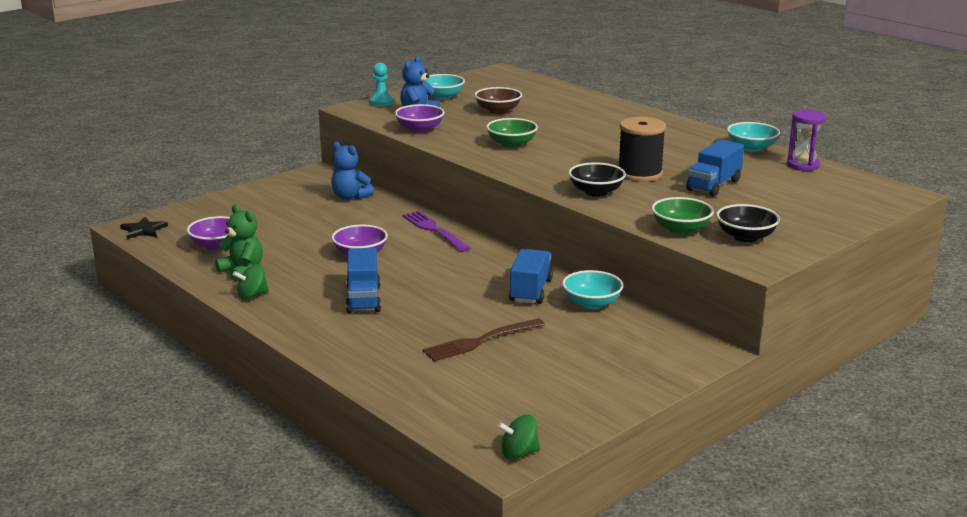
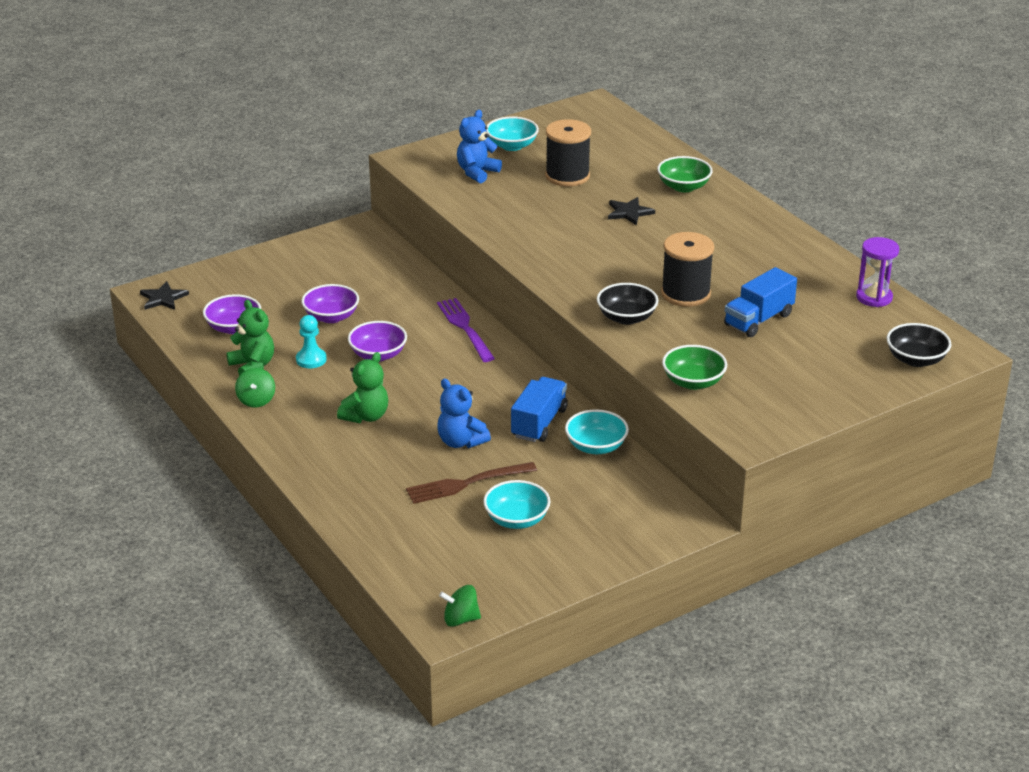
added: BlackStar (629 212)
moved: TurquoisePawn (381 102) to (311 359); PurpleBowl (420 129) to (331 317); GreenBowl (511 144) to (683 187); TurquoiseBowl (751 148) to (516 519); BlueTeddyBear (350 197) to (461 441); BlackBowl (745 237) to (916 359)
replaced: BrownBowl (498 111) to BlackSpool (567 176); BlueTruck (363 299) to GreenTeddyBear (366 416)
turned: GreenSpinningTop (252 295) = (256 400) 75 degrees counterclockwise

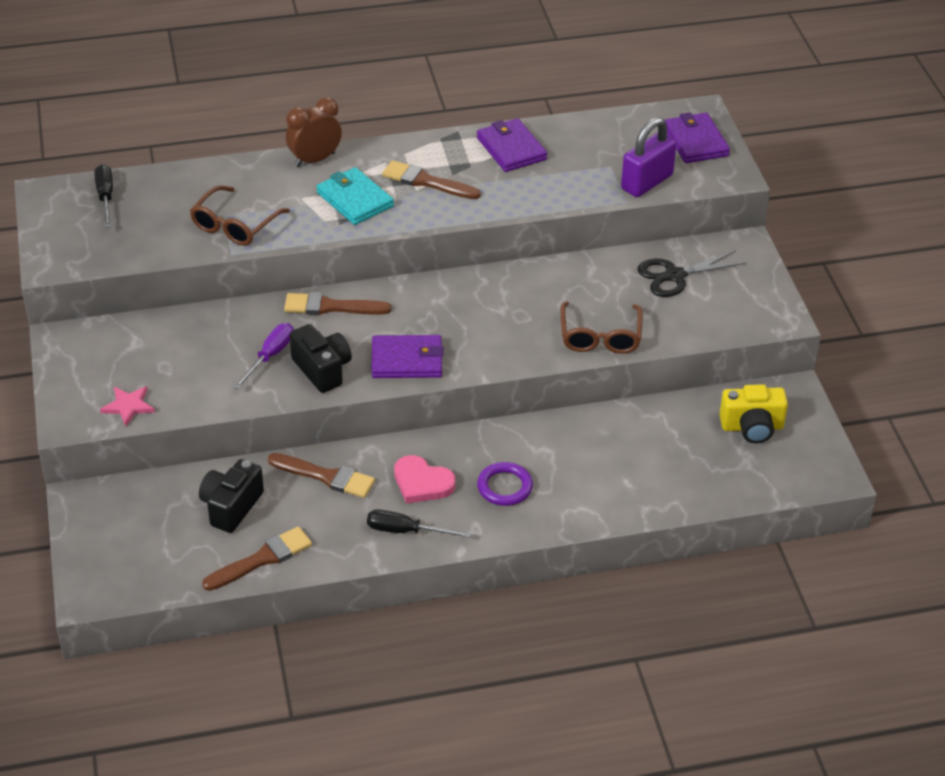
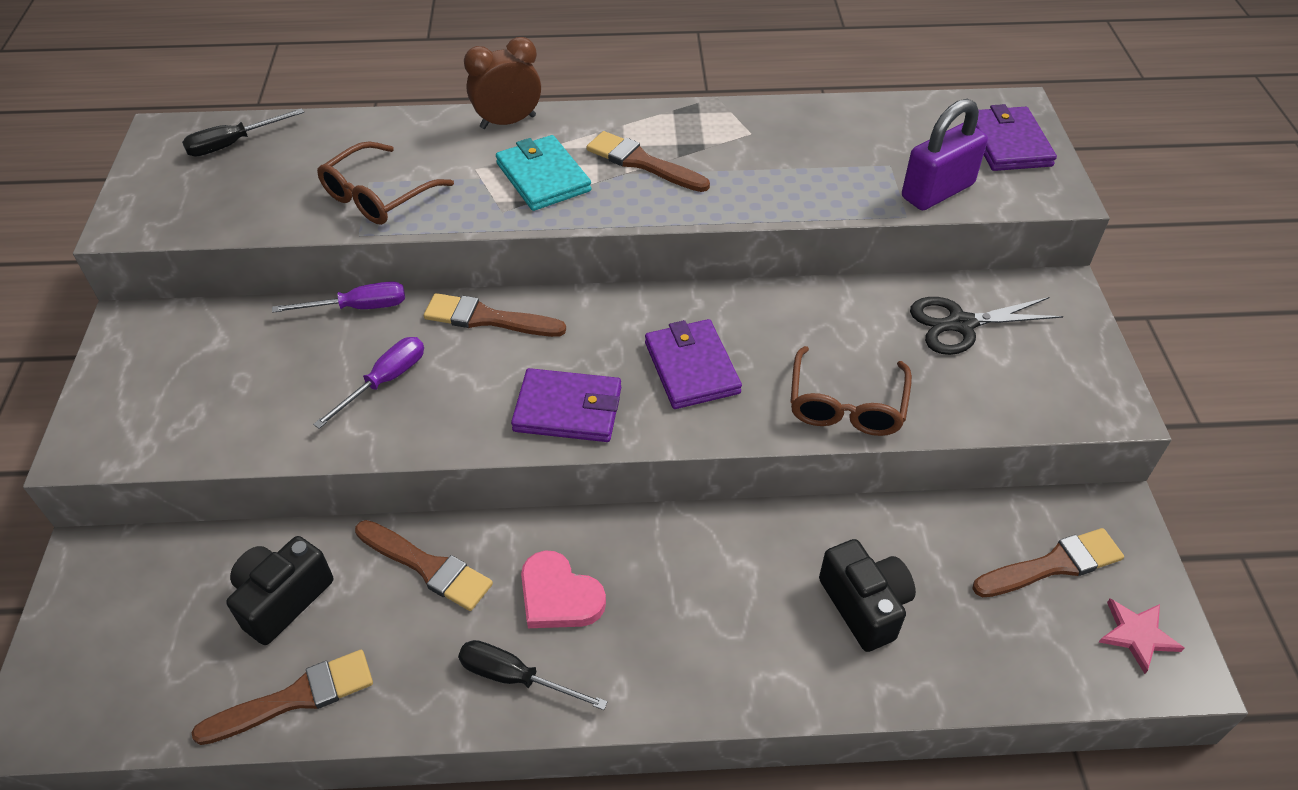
removed: PurpleRing (504 487)
added: PurpleScrewdriver (358 307)
moved: PurpleWallet (511 148) to (691 367); BlackCamera (322 369) to (864 605); PinkStar (128 406) to (1137 635)
replaced: YellowCamera (752 427) to BrownBrush (1053 565)
turned: BlackScrewdriver (106 197) = (233 144) 120 degrees counterclockwise

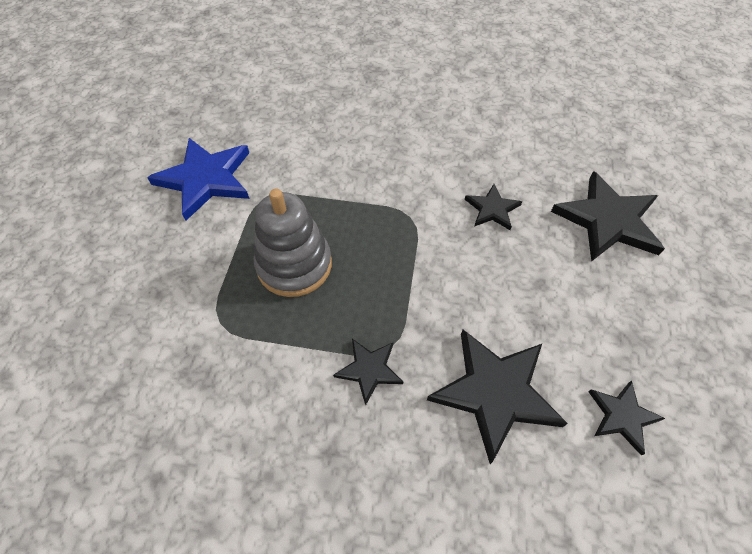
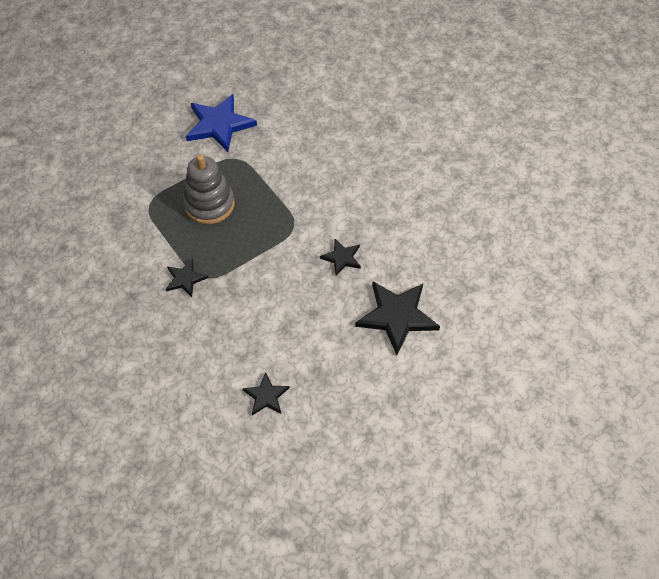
removed: BlackStar (495 392)

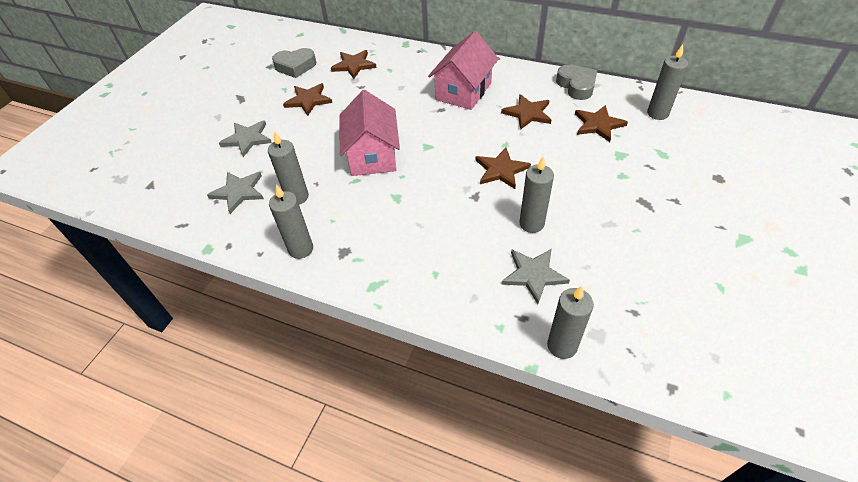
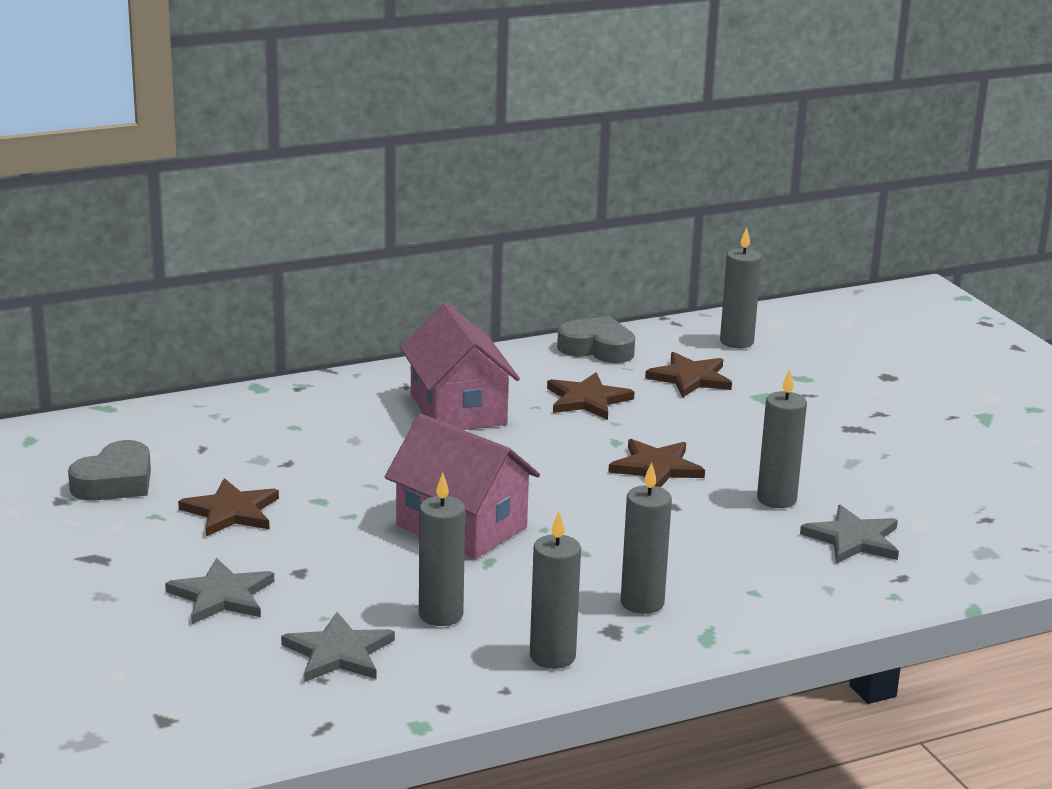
removed: BrownStar (354 65)
moved: GreyCandle (562 346) to (642 603)

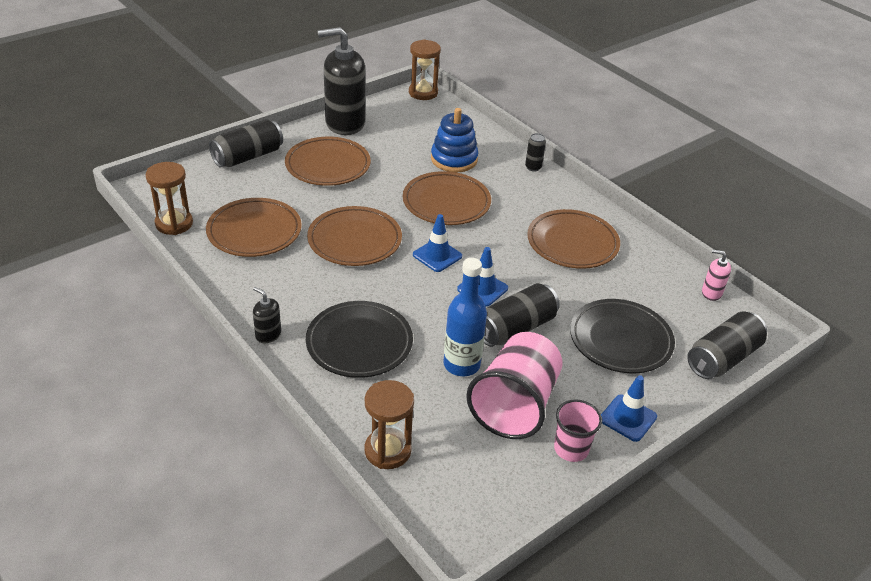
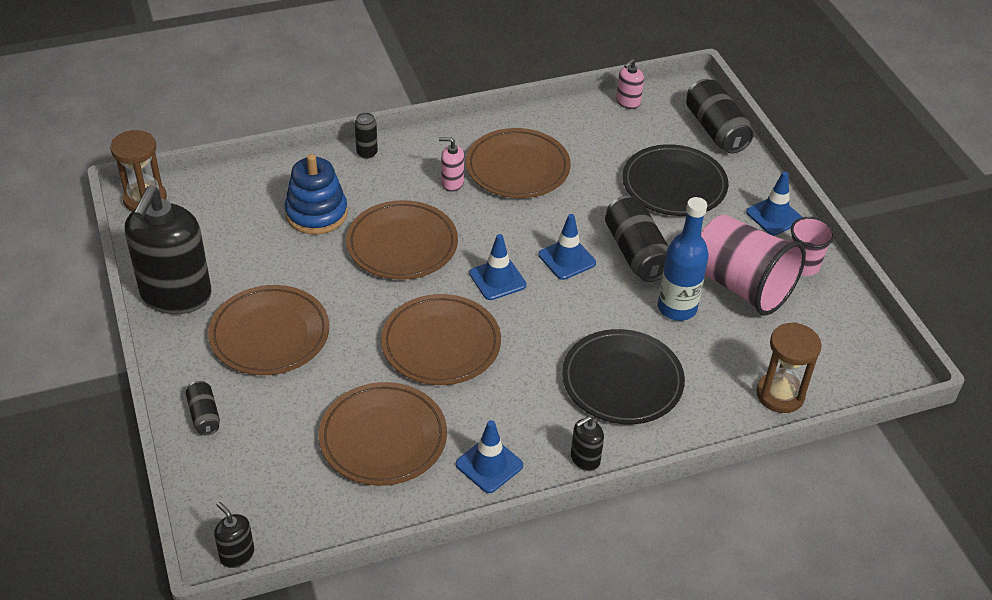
removed: BrownHourglass (174 224)
added: PinkSoapDispenser (452 183); BlueTrafficCone (489 465); BlackSoapDispenser (237 555)
resized: BlackCan (248 157) = (204 415) x0.53

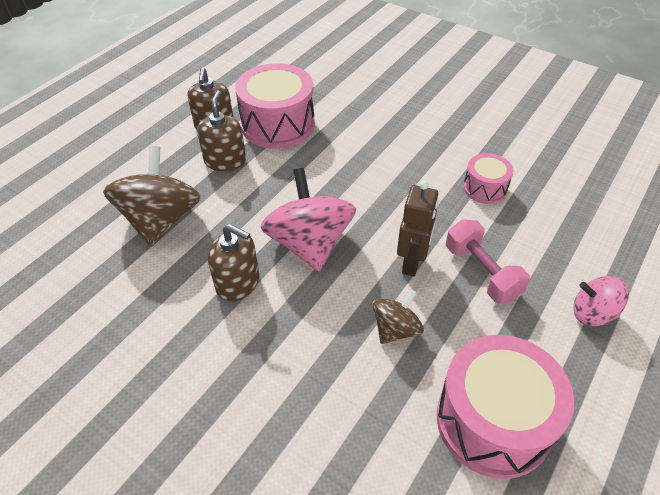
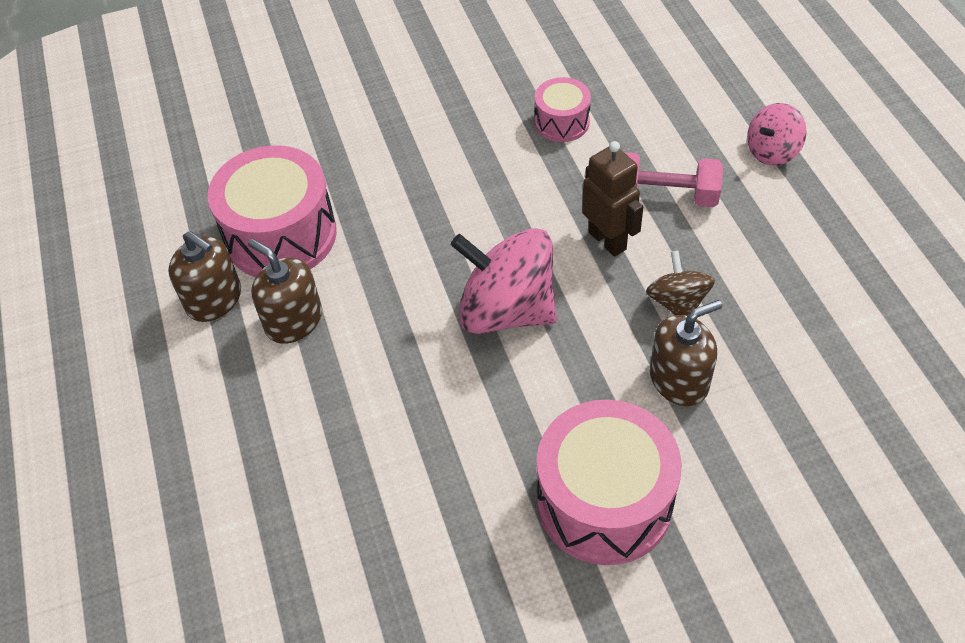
removed: BrownSpinningTop (161 220)
moved: BrownSoapDispenser (238 283) to (679 380); PinkDrum (493 421) to (604 501)

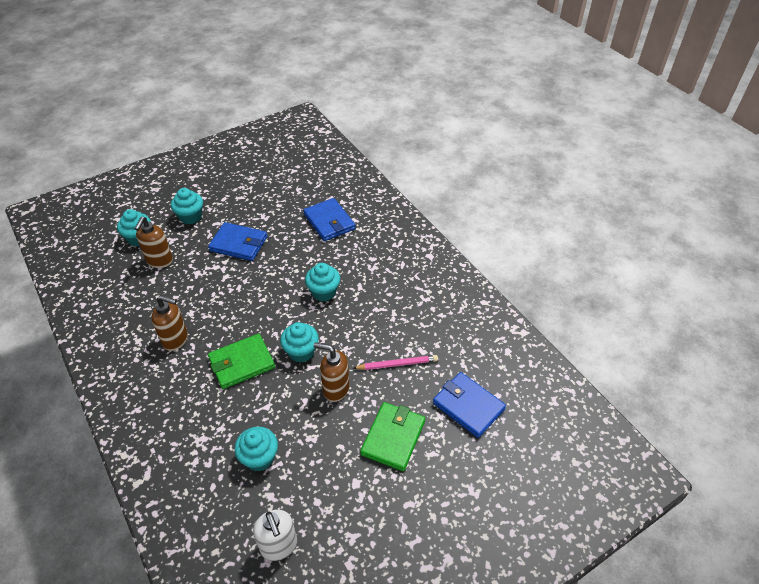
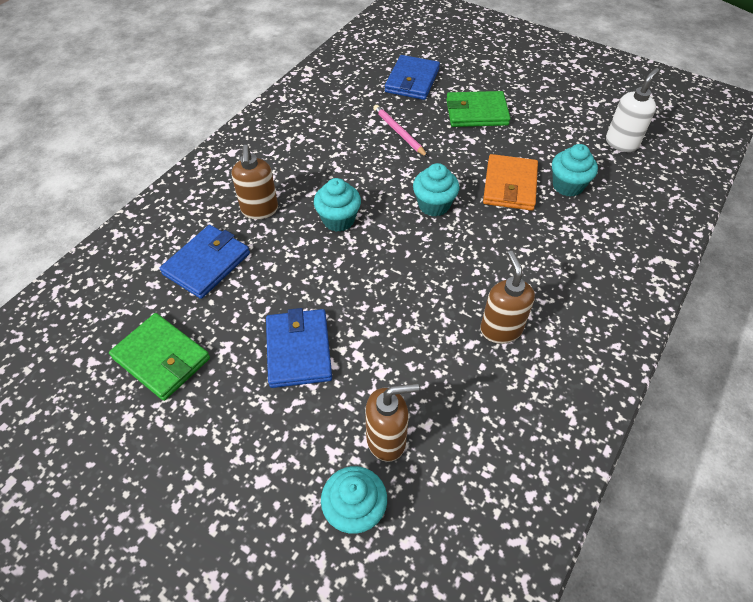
removed: TurquoiseCupcake (191 217)
added: OrangeWallet (509 185)
moved: GreenWallet (241 363) to (161 358); BrownSoapDispenser (335 389) to (259 210)

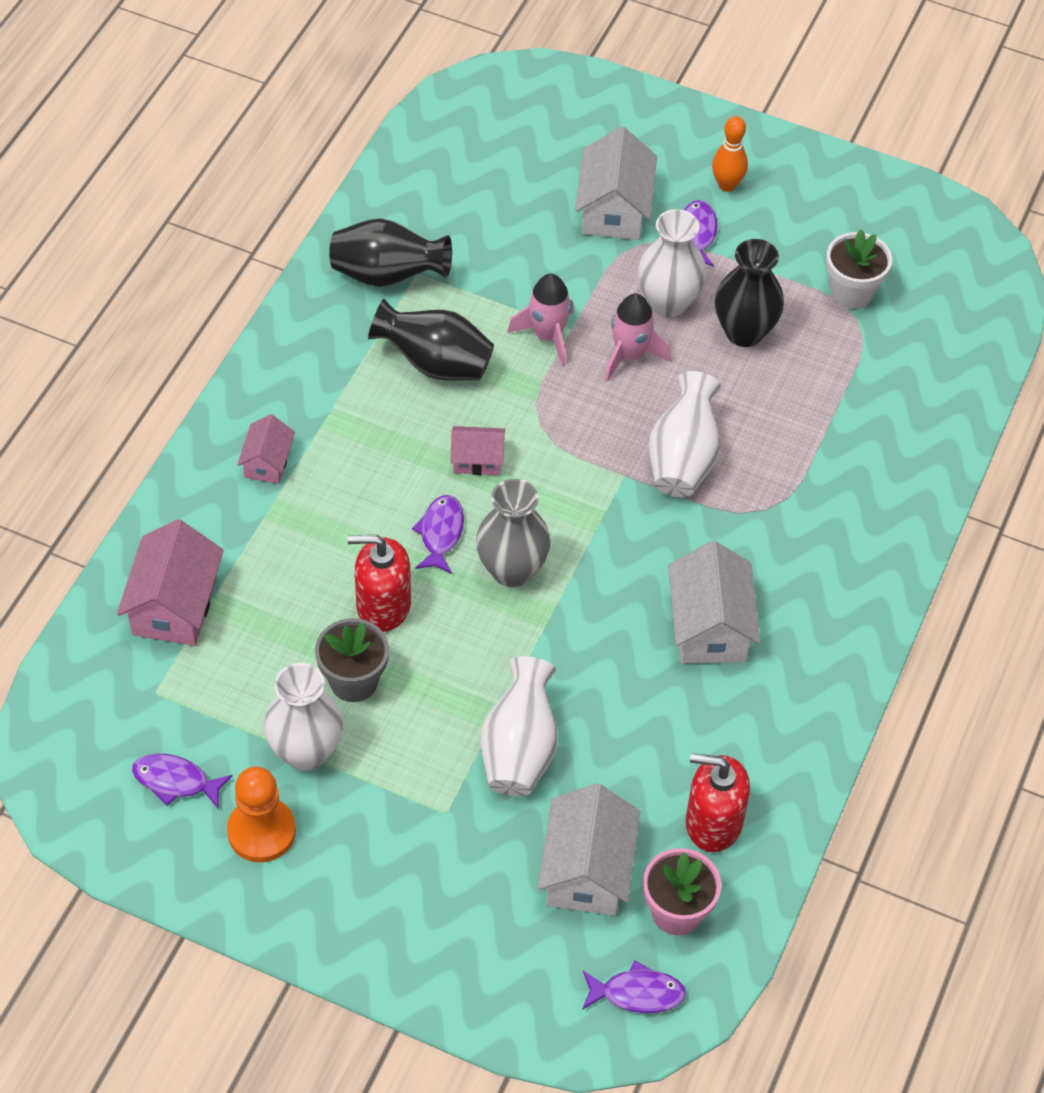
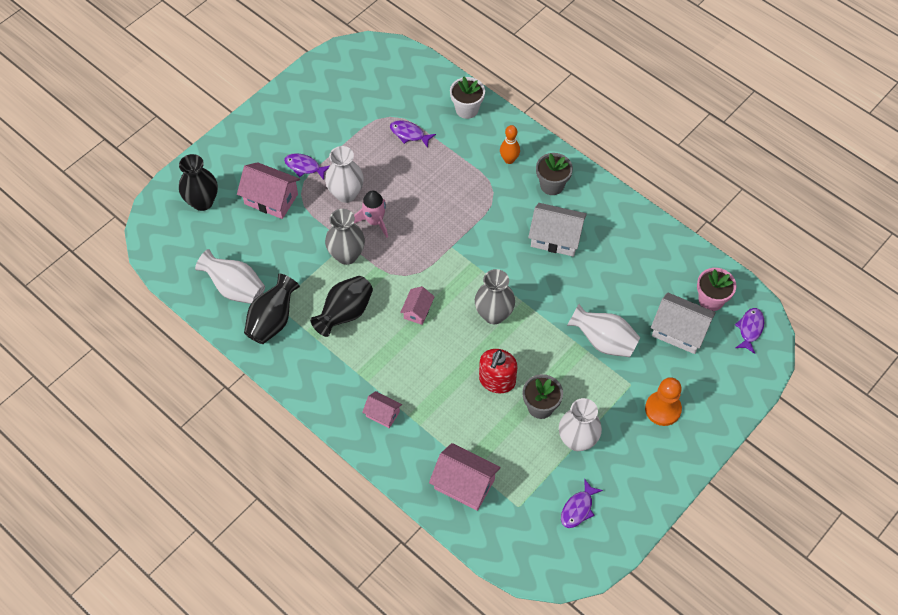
removed: RedSoapDispenser (713 822)
added: GreyFlowerPot (552 185)
moved: OrangeBowlingPin (727 185) to (509 160); WhiteFlowerPot (851 292) to (467 109); BlackVase (744 332) to (202 202); WhiteVase (683 459) to (235 288); PurpleFish (440 533) to (409 134); OrangePawn (261 831) to (663 409)
replaced: PinkRocket (547 336) to GreyVase (346 255)
recoloured: WhiteHouse (614 209) to PinkHouse (271 199)

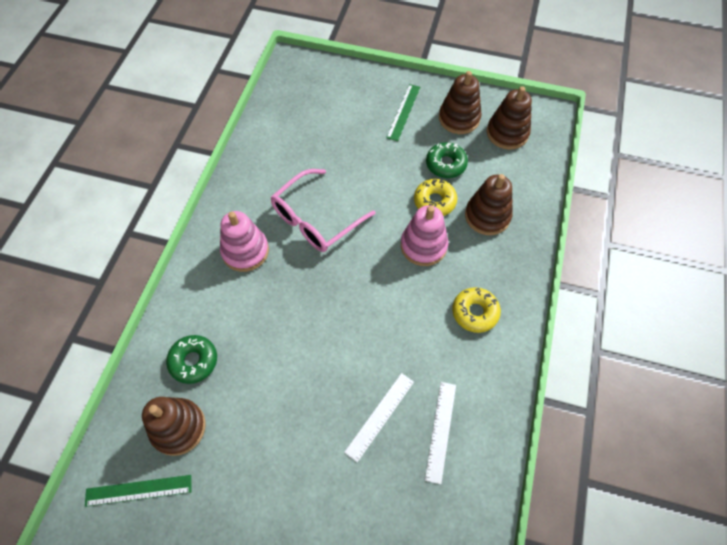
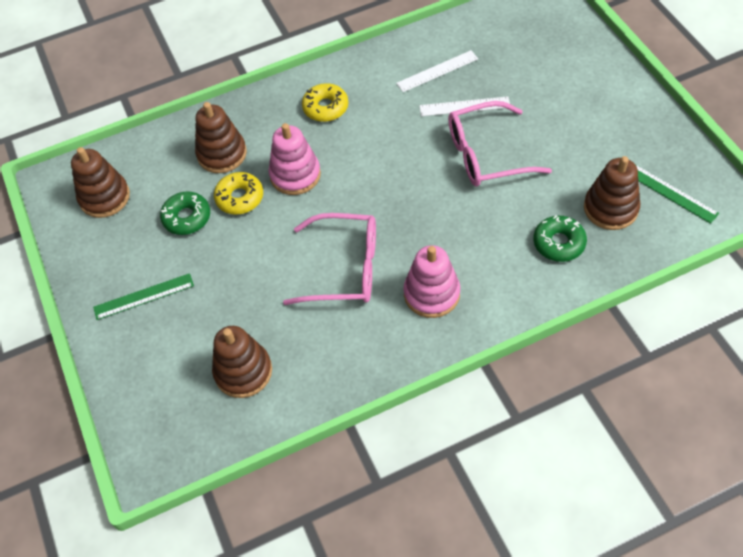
added: PinkGlasses (486 154)
moved: BrownStackingToy (459 118) to (243 371)

